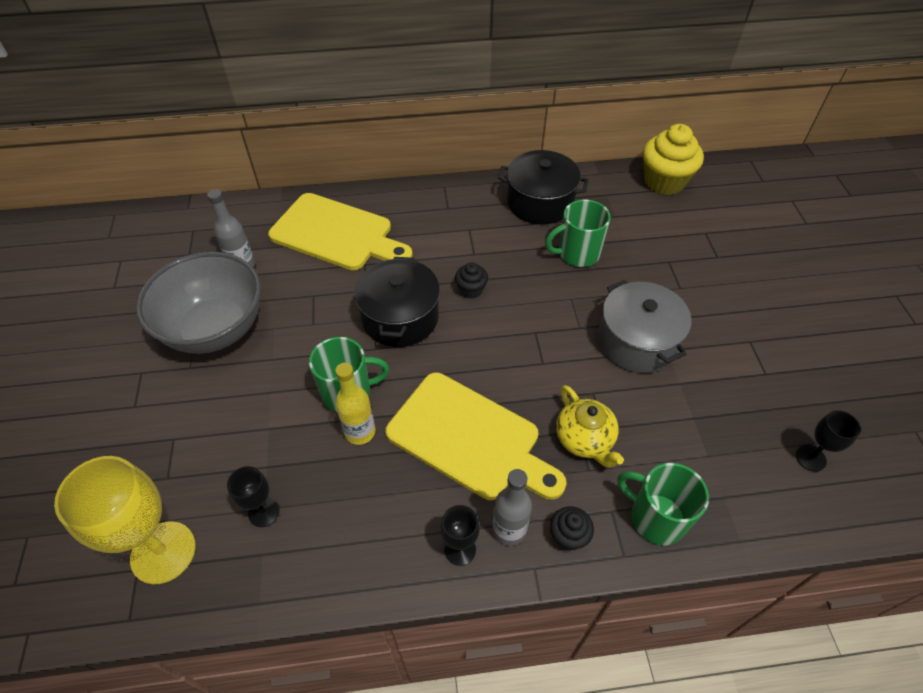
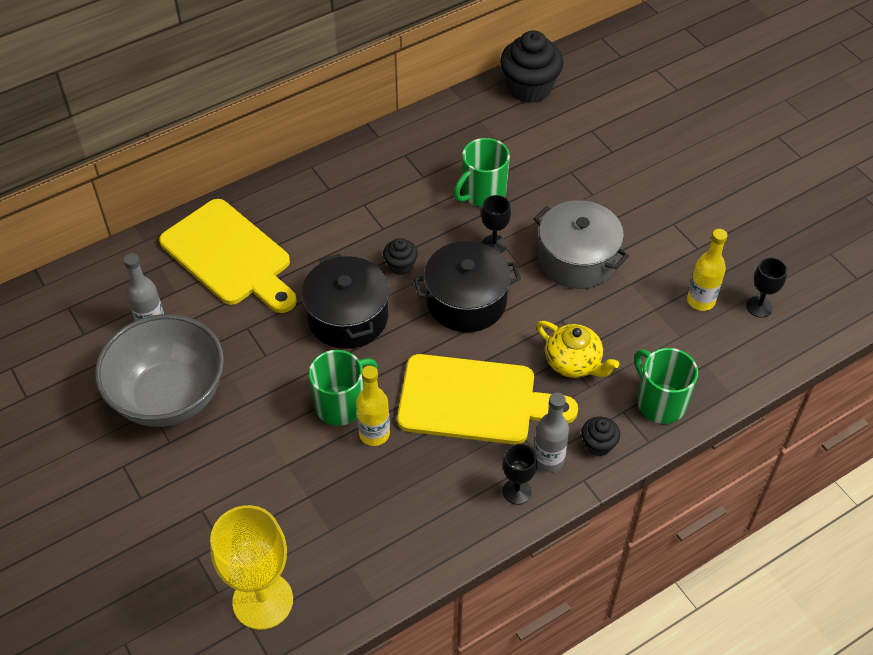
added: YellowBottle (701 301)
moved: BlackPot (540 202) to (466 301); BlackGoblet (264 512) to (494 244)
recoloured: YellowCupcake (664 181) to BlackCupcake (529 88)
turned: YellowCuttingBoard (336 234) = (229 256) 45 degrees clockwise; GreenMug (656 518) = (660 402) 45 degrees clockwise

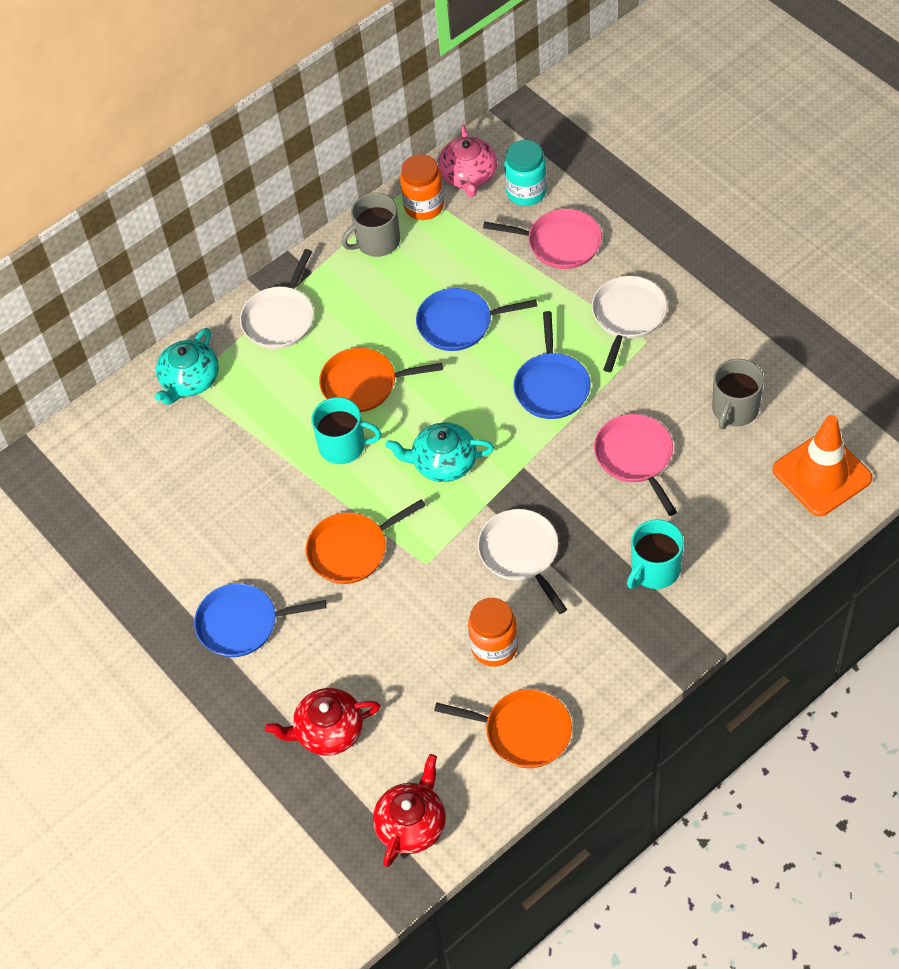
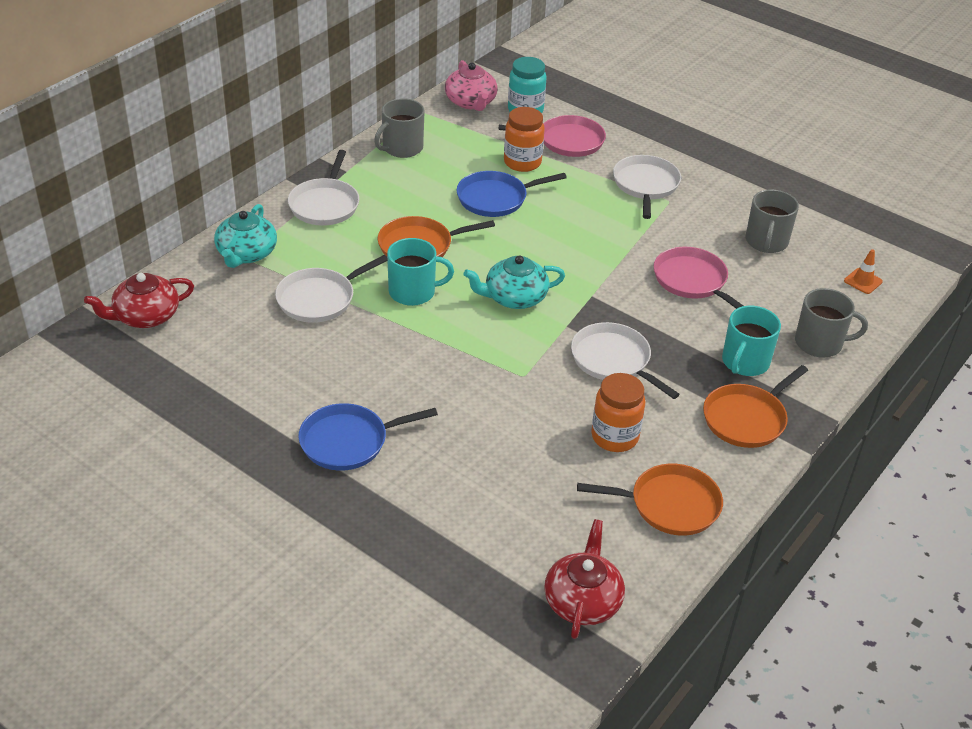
removed: BluePan (551 386)
added: WhitePan (319 299); GreyMug (820 343)
moved: OrangeJar (424 206) to (522 162); OrangePan (351 550) to (746 419); RedTeapot (328 731) to (145 316)
resized: OrangeTrafficCone (821 474) = (863 281) x0.42

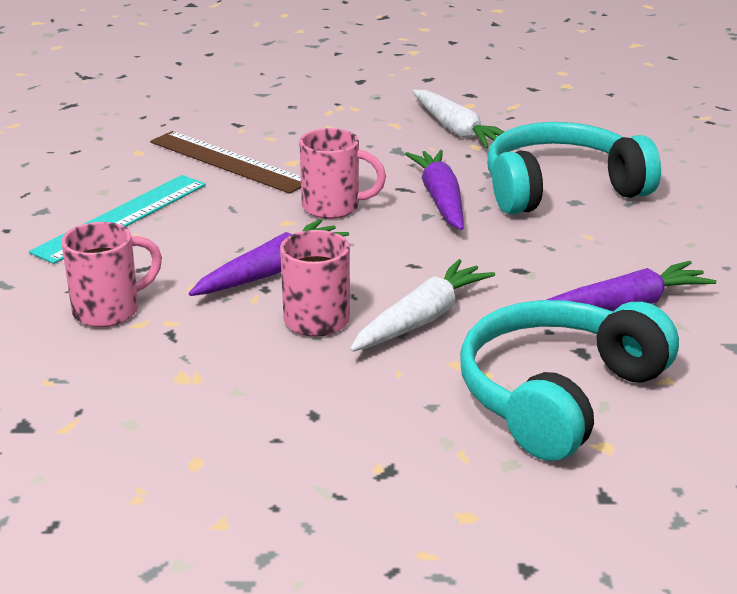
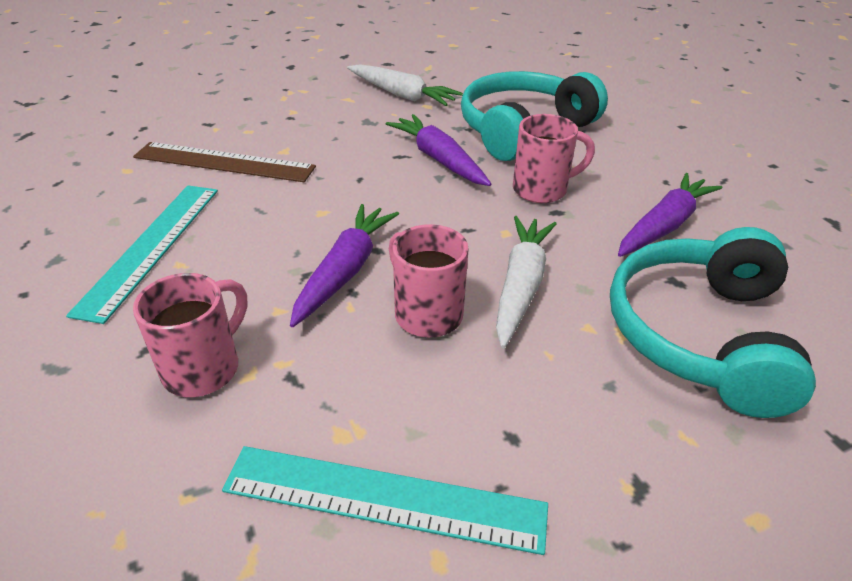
added: TurquoiseRuler (384 498)
moved: PinkMug (334 207) to (542 189)

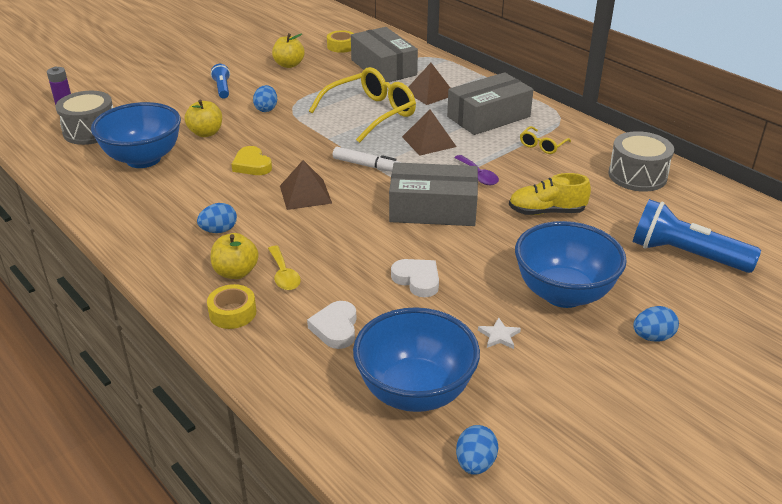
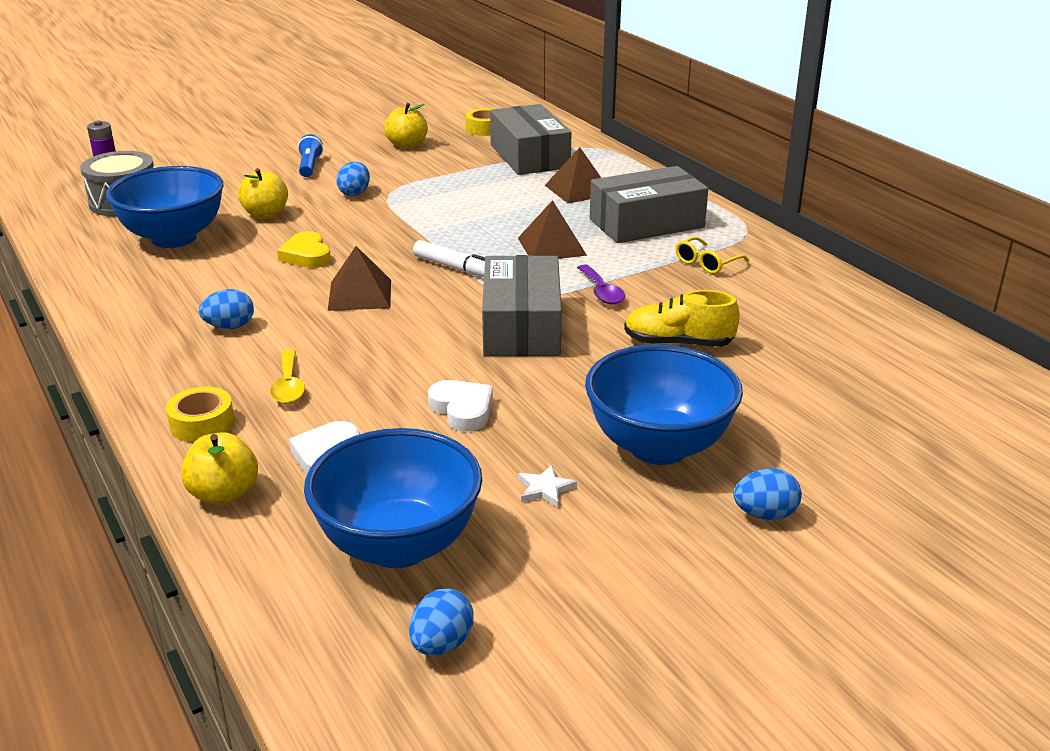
removed: YellowGlasses (371 113); GreyDrum (637 176); BlueFlashlight (685 255)
moved: YellowApple (236 272) to (224 494)
turned: GreyBox (433 209) = (522 326) 75 degrees clockwise

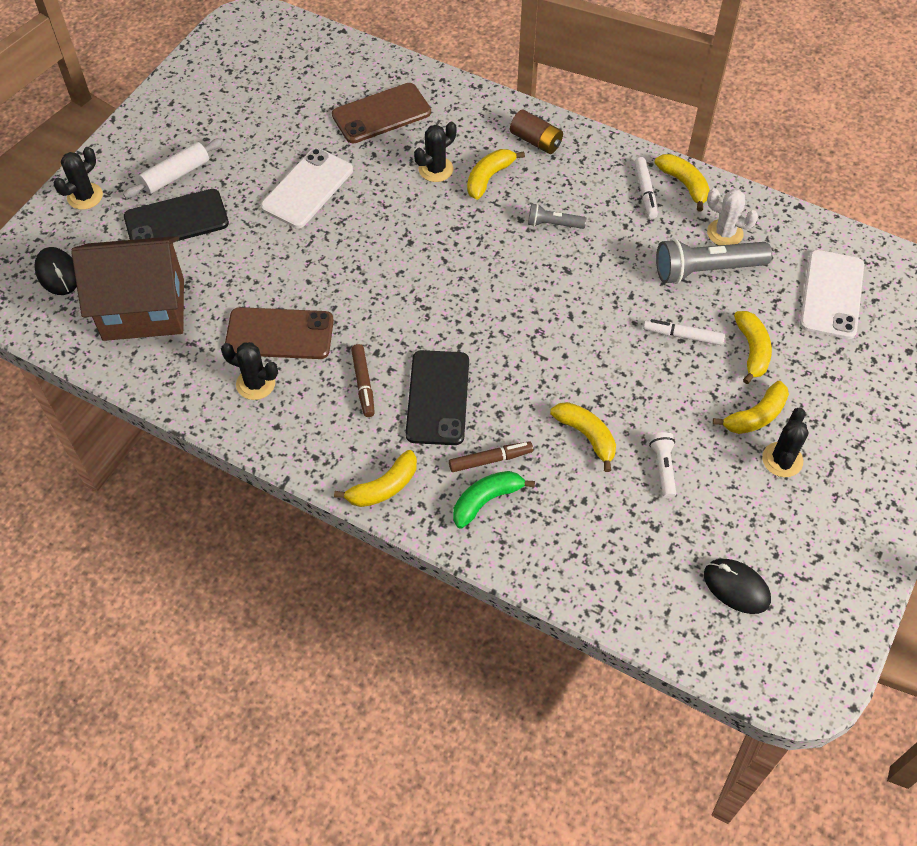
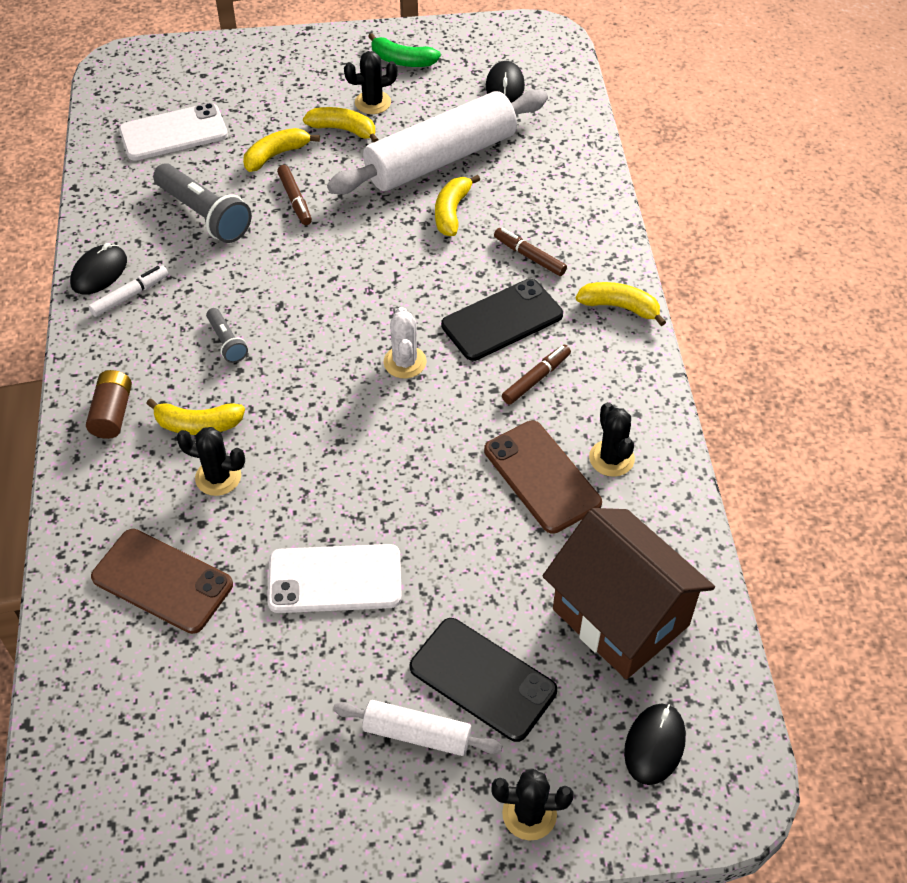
moved: WhiteCactus (725 233) to (405 362); GreenBanana (486 500) to (402 61)
replaced: YellowBanana (684 184) to BlackMouse (99 272); WhiteFlashlight (663 468) to WhiteRollingPin (440 159)
recoloured: WhiteMarker (682 336) to BrownMarker (295 200)

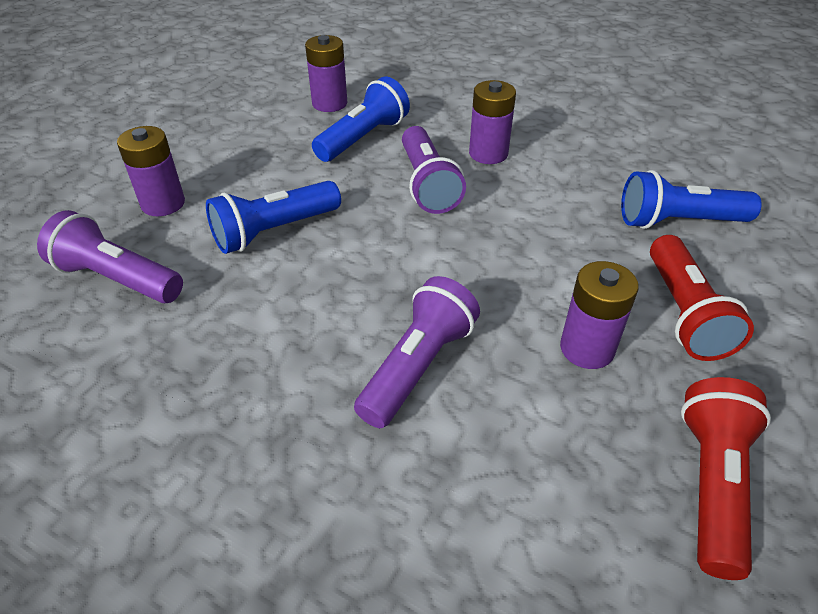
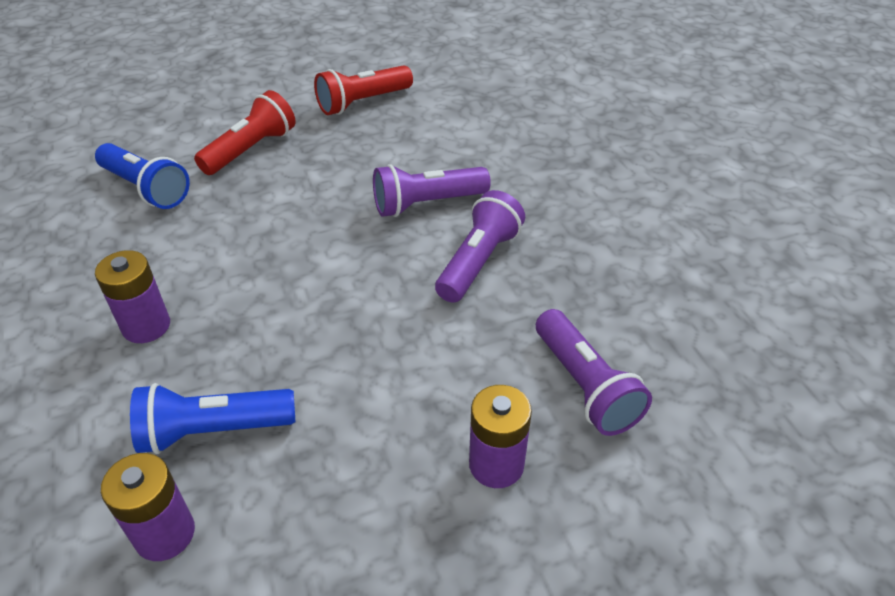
removed: BlueFlashlight (274 231); PurpleBattery (587 348)
moved: PurpleFlashlight (427 184) to (479 261)

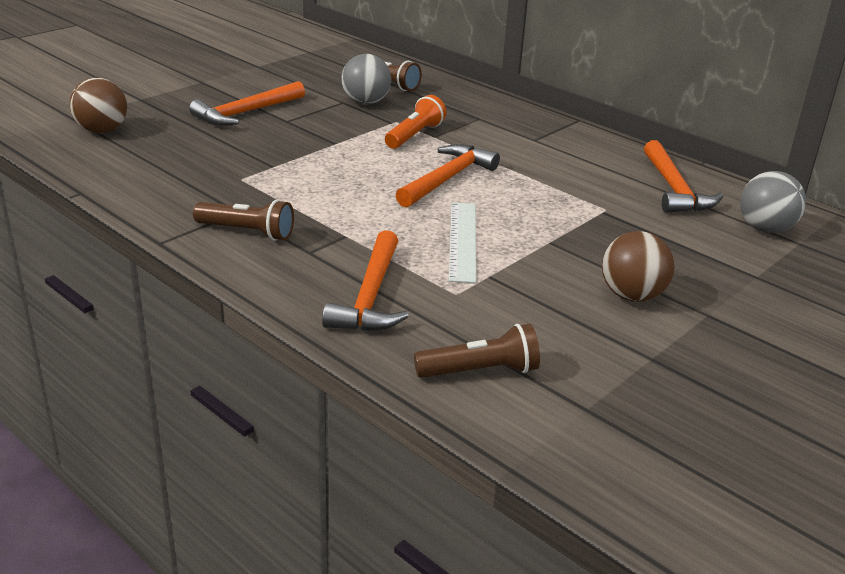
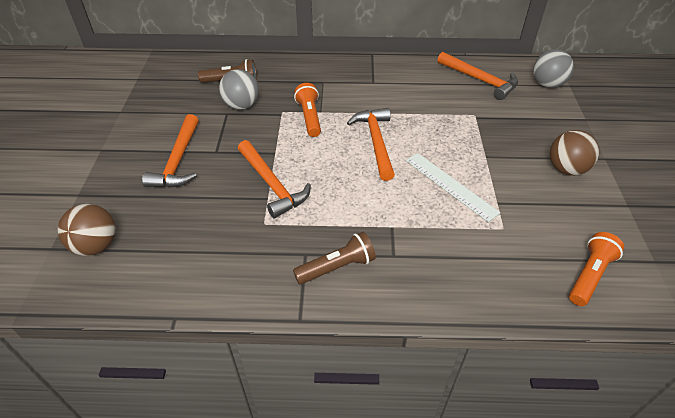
moved: OrangeHammer (370 296) to (272 185)
recoloured: BrownFlashlight (480 371) to OrangeFlashlight (589 275)

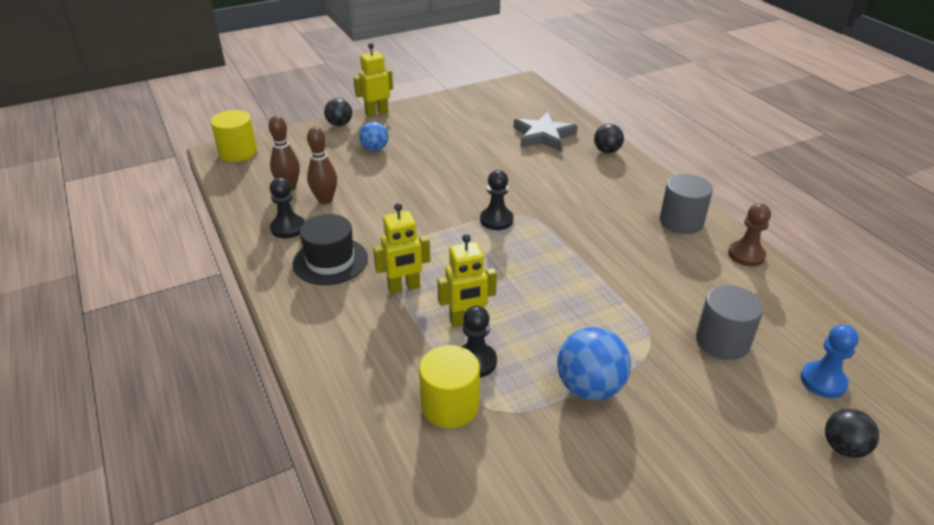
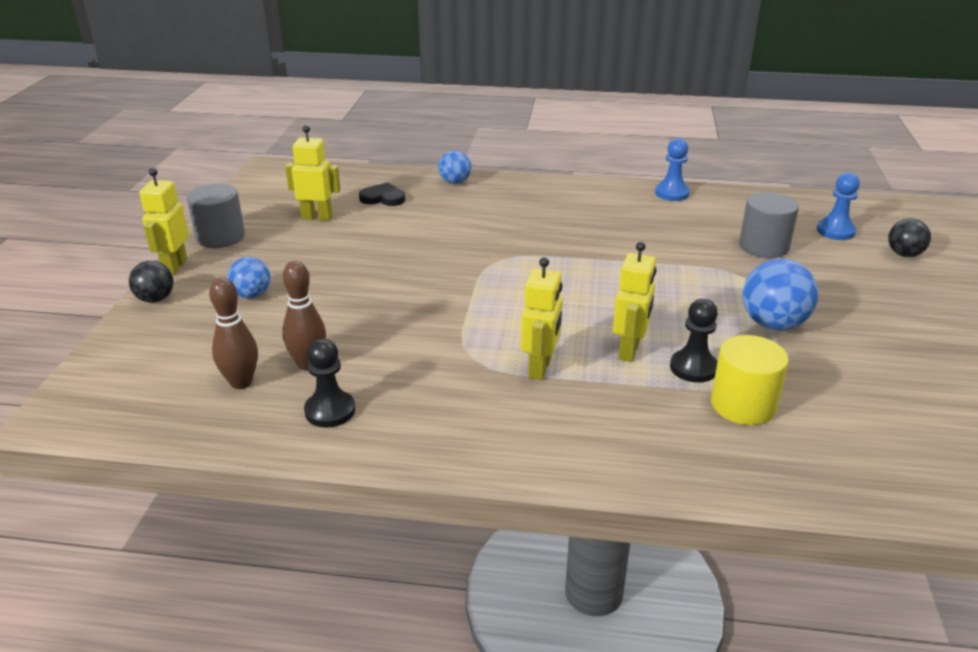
removed: YellowCylinder (238 152); BlackPawn (496 220); BlackHat (330 261)
added: YellowRobot (317 217)
moved: GreyCylinder (681 221) to (220 237)
replaced: GreyStar (543 136) to BlackHeart (383 198)
recoloured: BlackBall (607 151) to BlueBall (455 182); BrownPawn (746 255) to BluePawn (672 193)

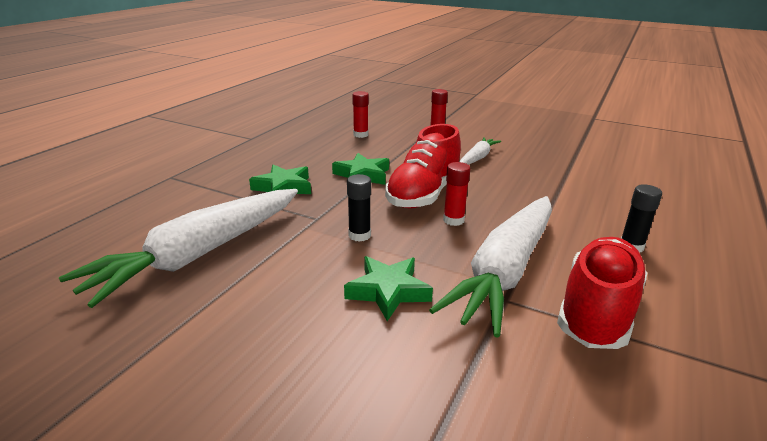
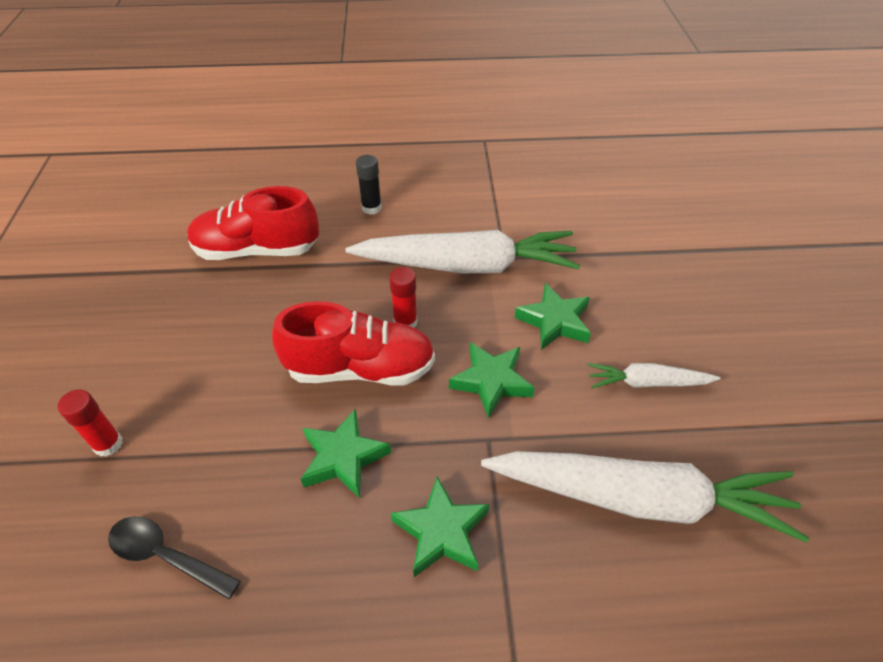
moved: WhiteCarrot (477 158) to (647 383); RedShoe (597 310) to (257 250)
replaced: RedGlueStick (360 135) to BlackSpoon (166 556); BlackGlueStick (359 235) to GreenStar (491 381)

